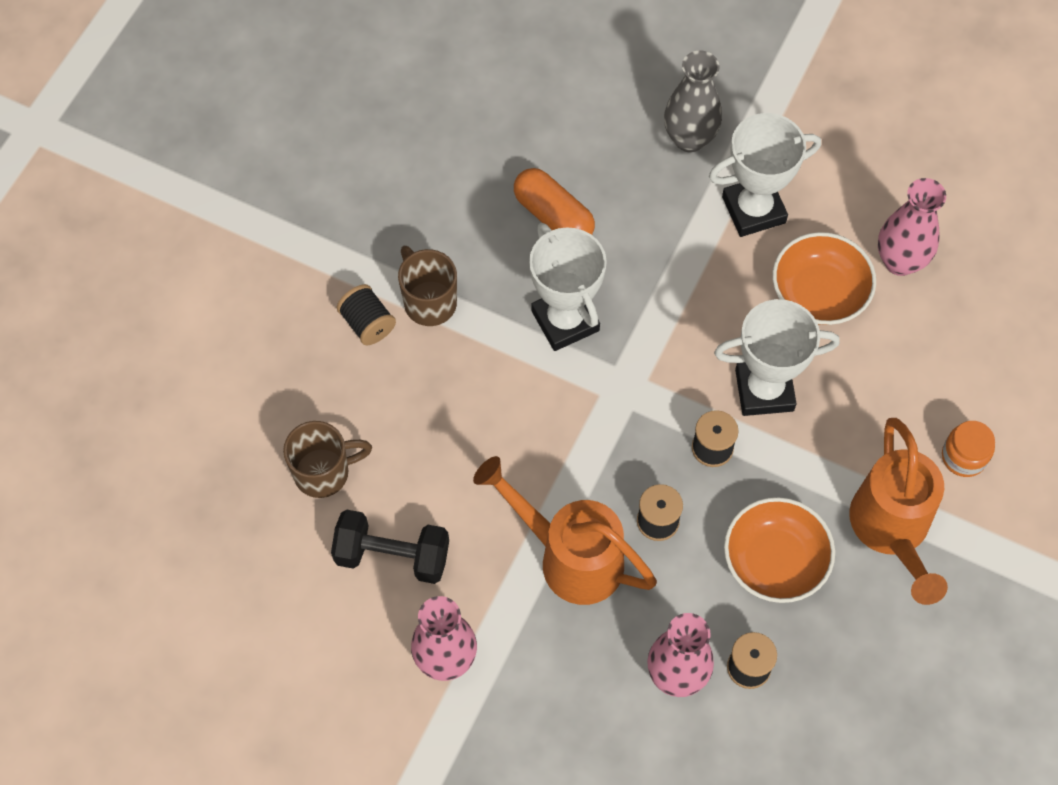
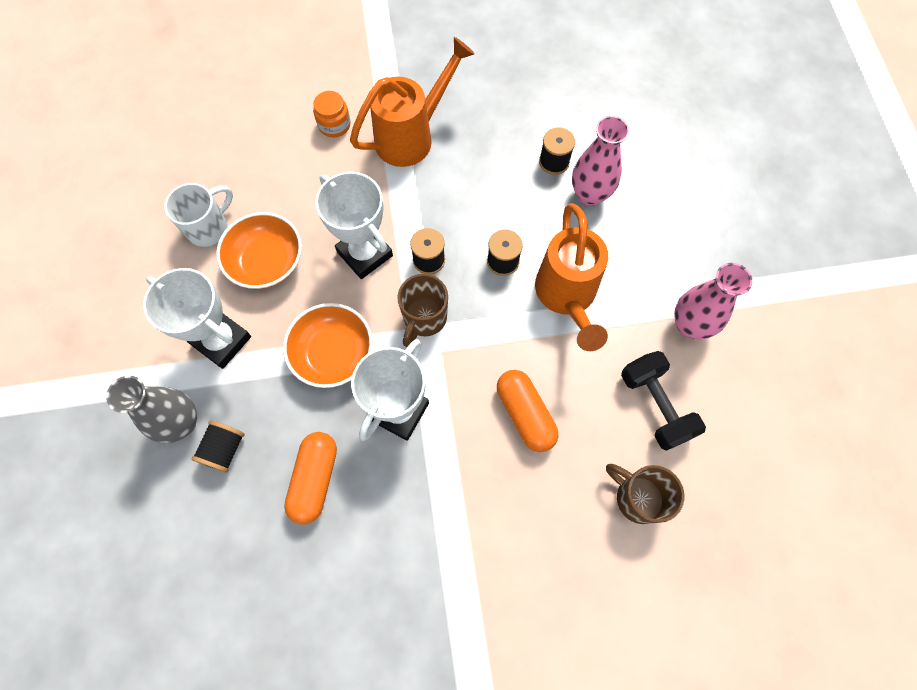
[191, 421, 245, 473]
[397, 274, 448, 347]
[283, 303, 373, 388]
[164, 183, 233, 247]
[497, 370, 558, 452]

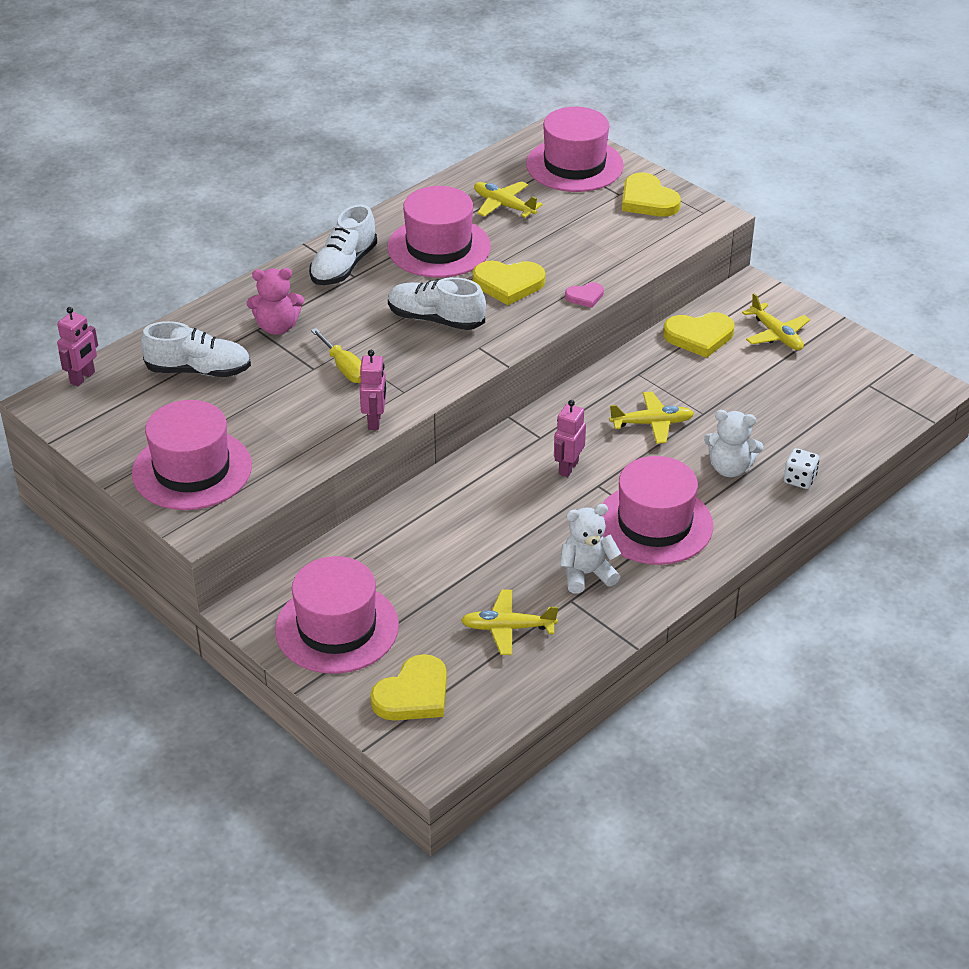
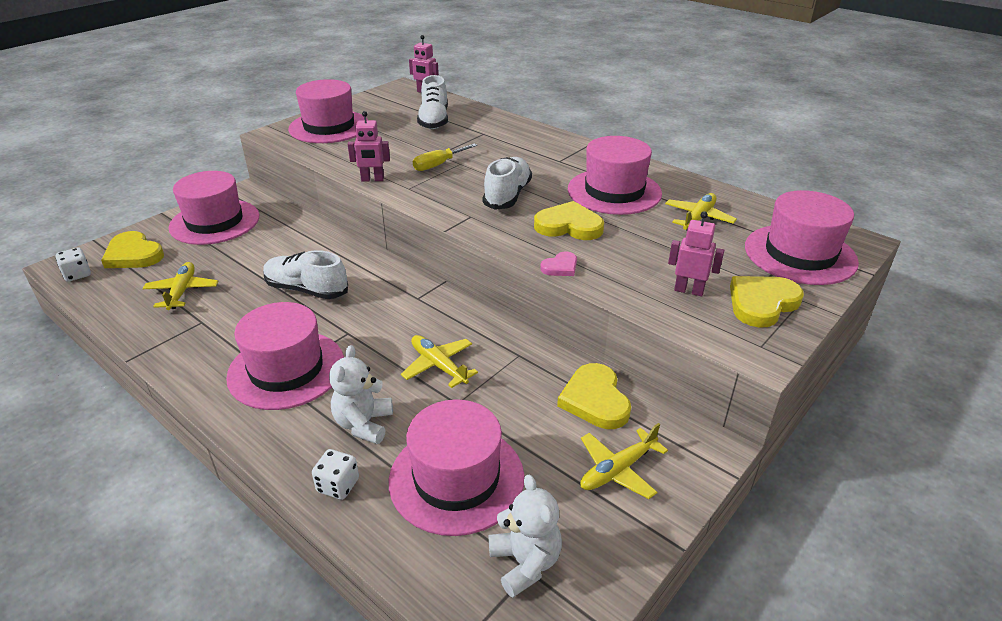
[247, 268, 304, 335] (first image)
[263, 250, 348, 299]
[534, 201, 604, 240]
[668, 211, 724, 296]
[489, 474, 562, 598]
[540, 251, 577, 276]
[401, 335, 478, 388]
[56, 248, 91, 282]
[389, 399, 524, 536]

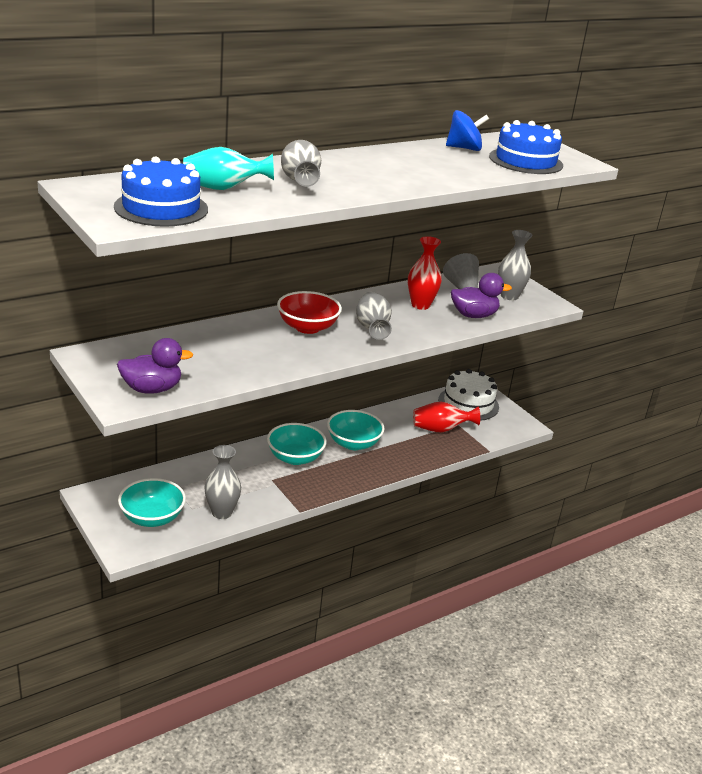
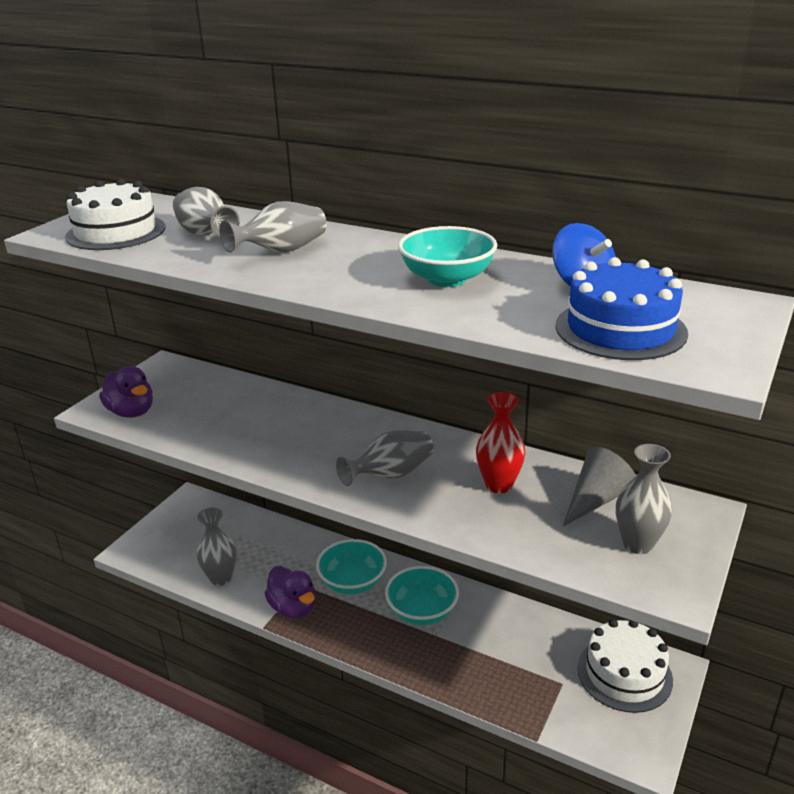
[65, 179, 165, 250]
[398, 226, 497, 287]
[173, 187, 240, 236]
[277, 291, 342, 334] (first image)
[413, 402, 480, 432] (first image)
[264, 566, 316, 619]

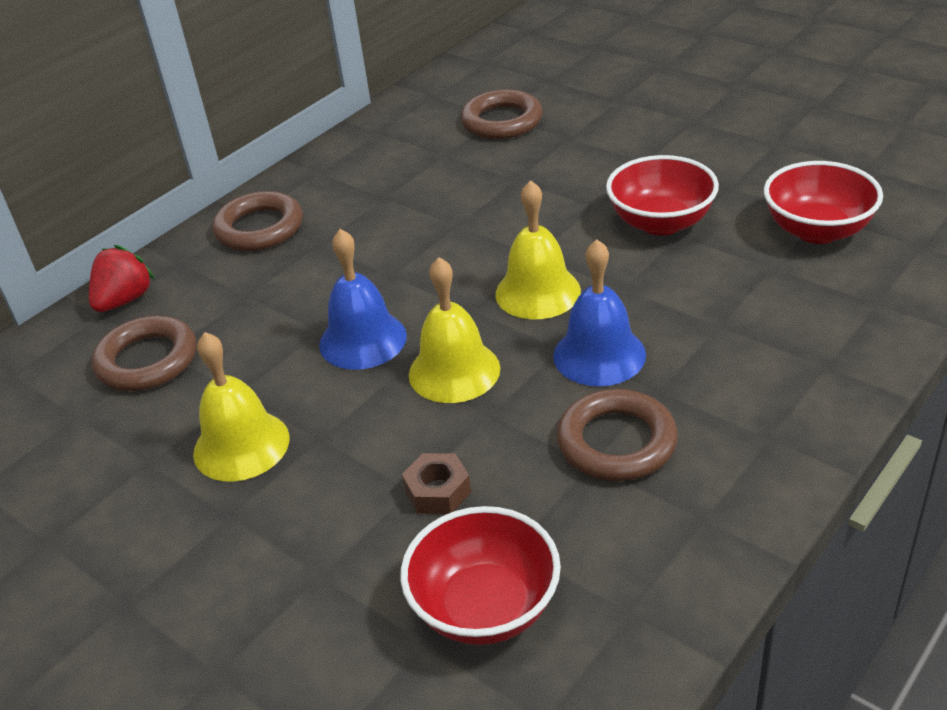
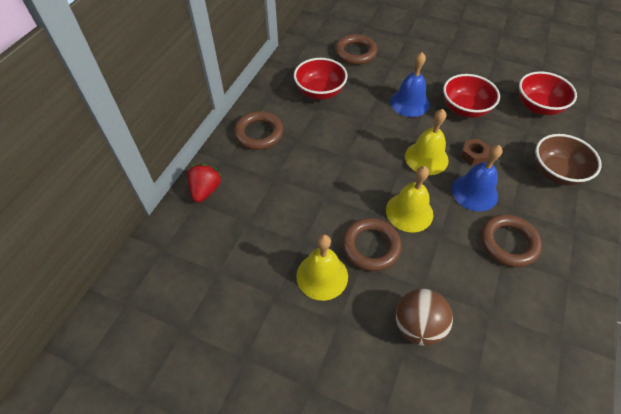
[342, 218, 402, 271]
[390, 52, 430, 117]
[294, 58, 348, 100]
[461, 139, 490, 166]
[396, 289, 453, 346]
[535, 134, 602, 186]

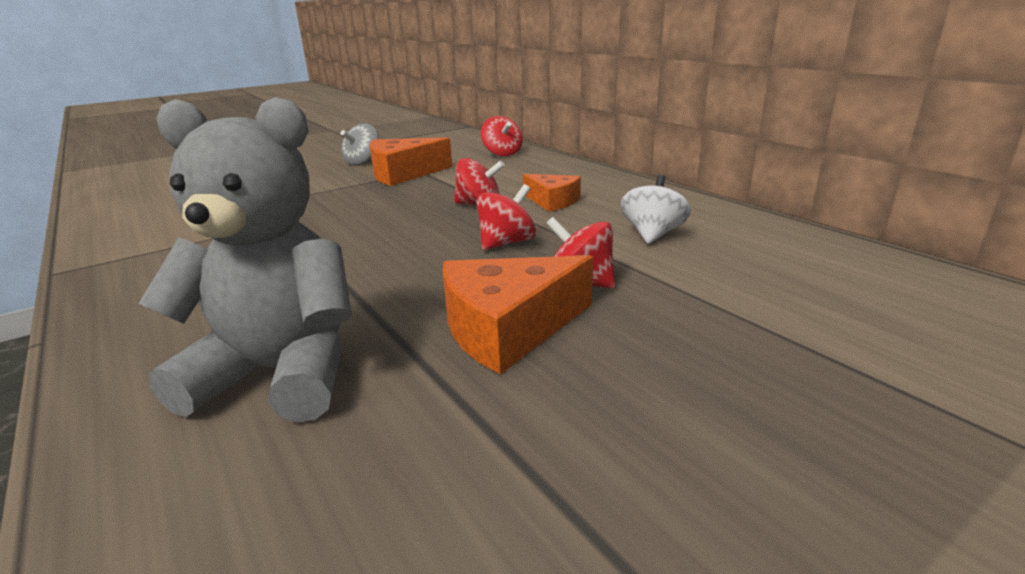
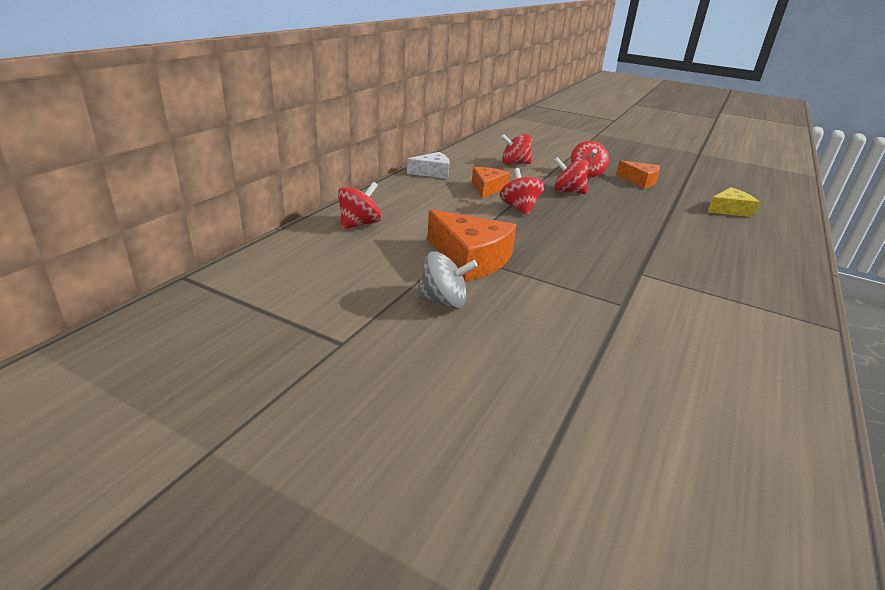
[708, 187, 759, 217]
[616, 160, 660, 188]
[501, 134, 532, 165]
[407, 152, 450, 179]

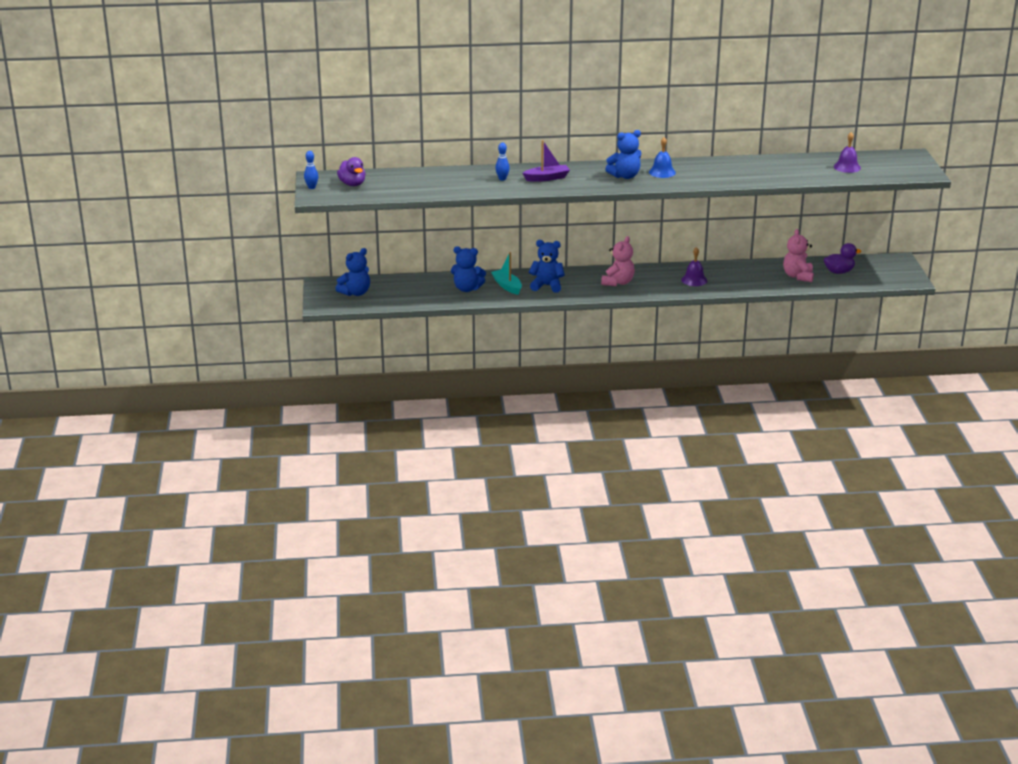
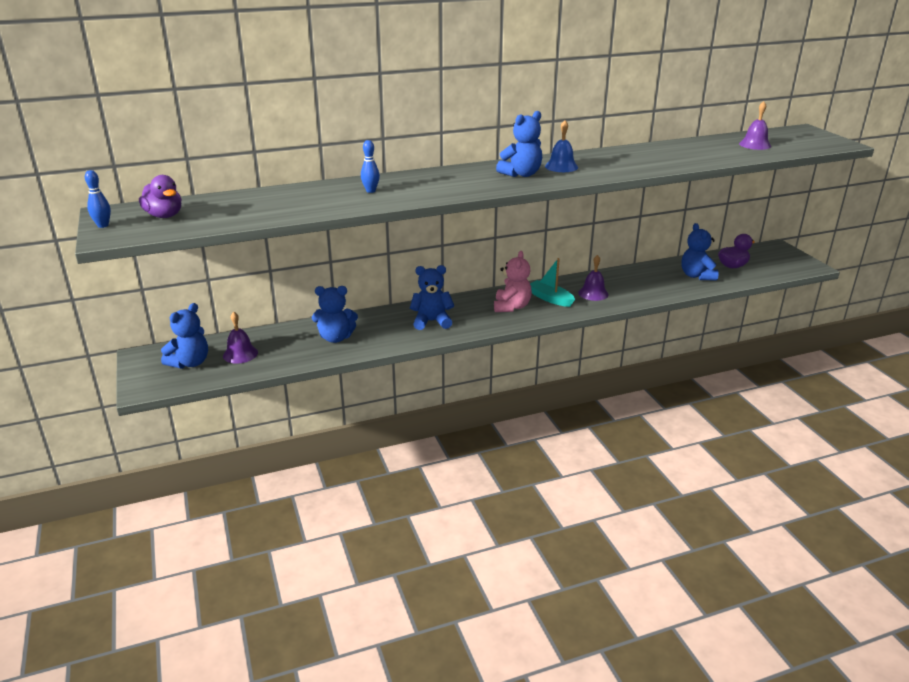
[530, 258, 575, 307]
[522, 140, 570, 182] (first image)
[681, 223, 719, 281]
[223, 312, 258, 363]

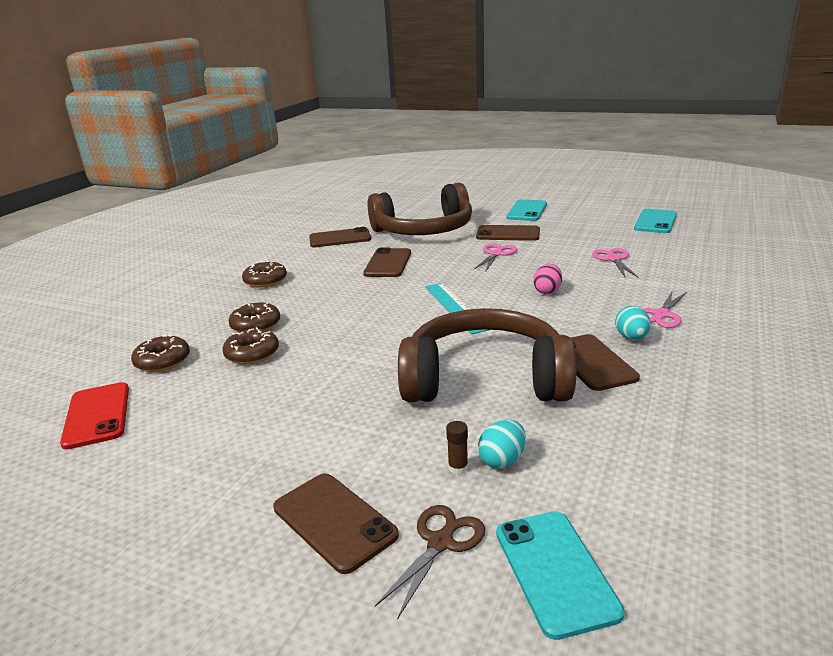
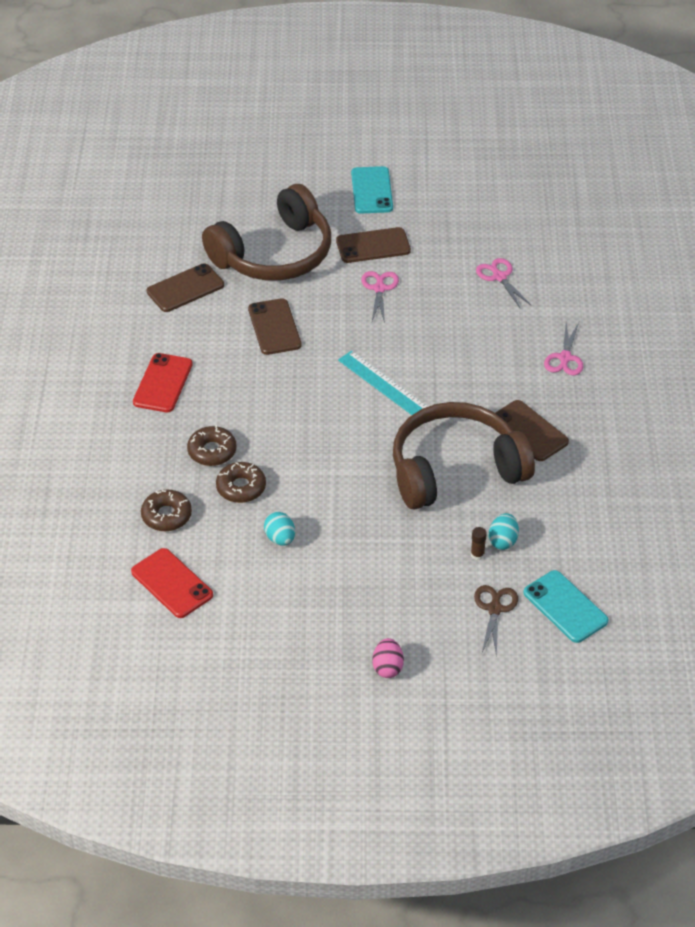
[133, 353, 193, 412]
[273, 473, 399, 574] (first image)
[373, 638, 404, 678]
[264, 512, 295, 546]
[634, 209, 677, 233] (first image)

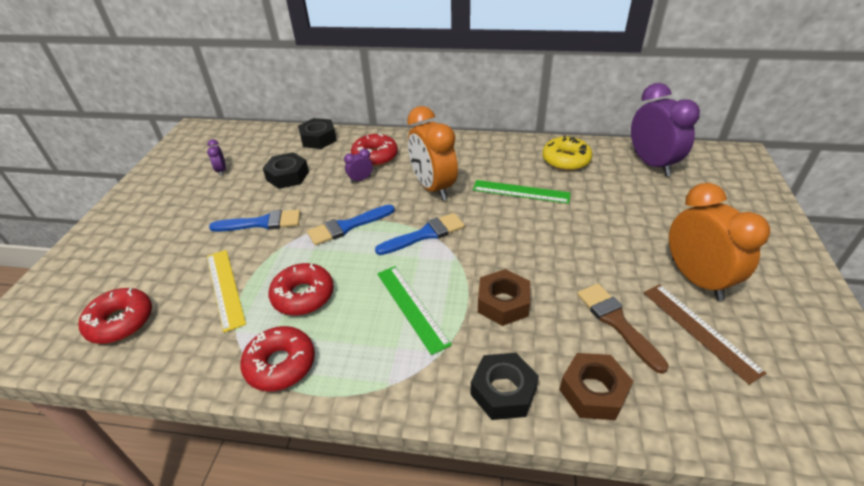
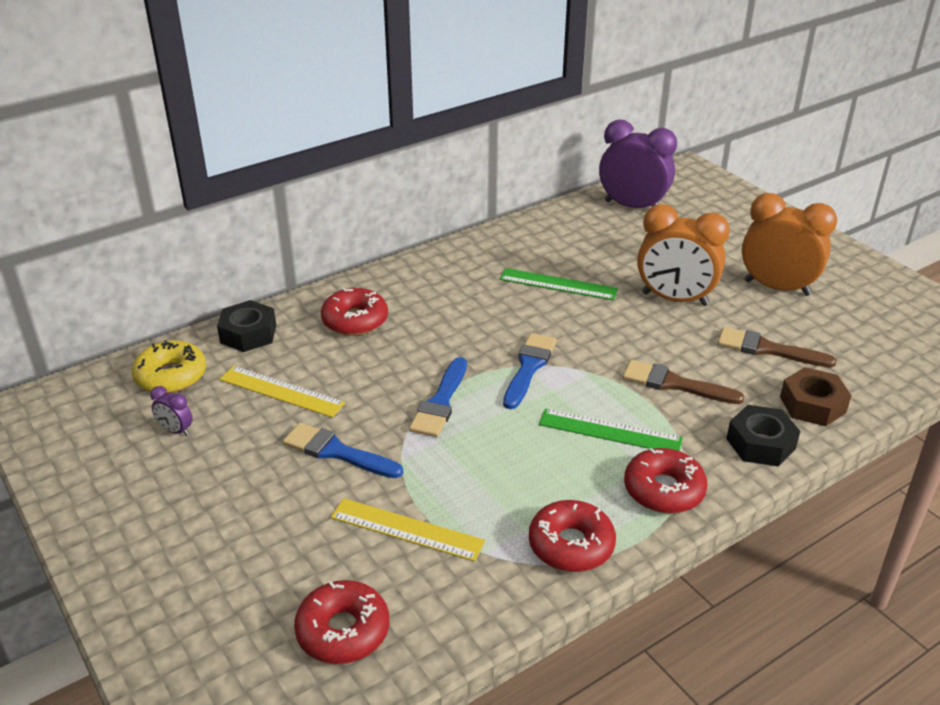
[283, 423, 403, 478]
[219, 366, 346, 418]
[624, 448, 708, 513]
[344, 149, 373, 183] (first image)
[637, 204, 730, 306]
[500, 268, 618, 300]
[623, 360, 745, 404]
[132, 340, 206, 393]
[644, 284, 766, 385] (first image)

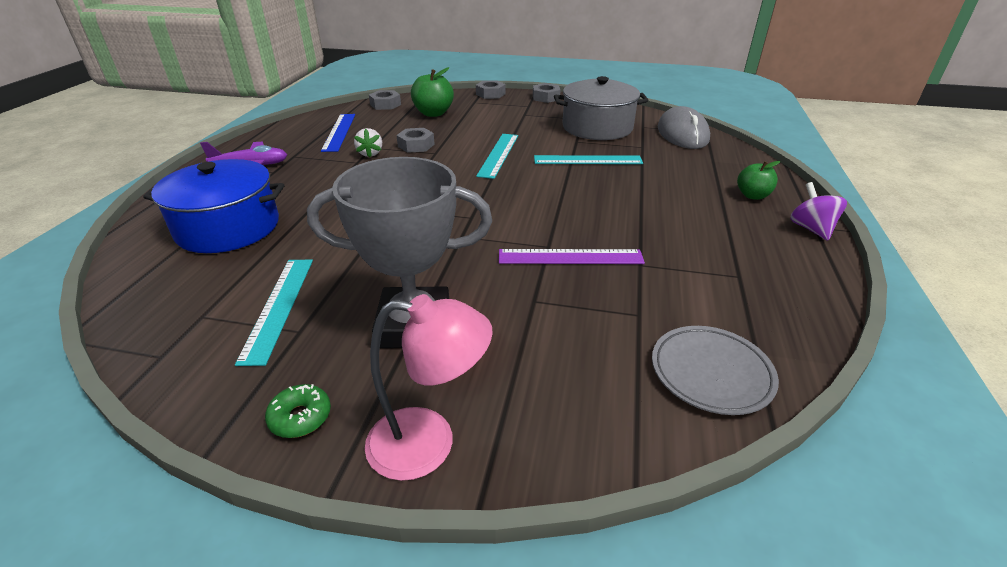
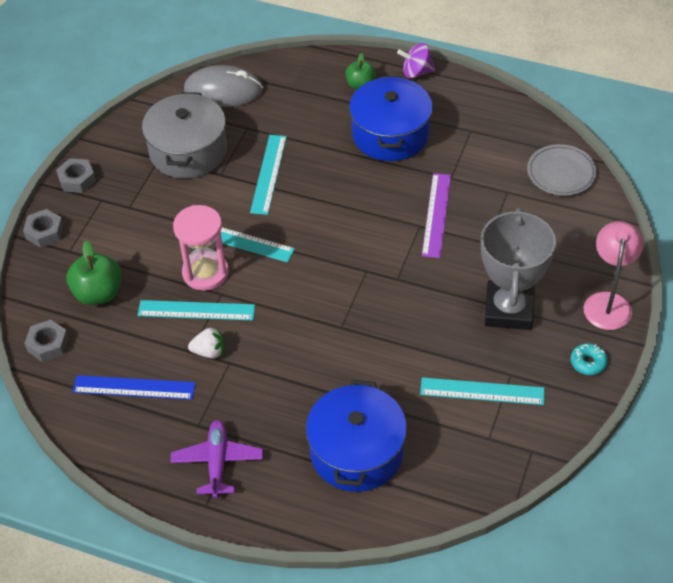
[571, 343, 608, 375]
[137, 300, 255, 321]
[173, 205, 229, 291]
[349, 76, 433, 161]

